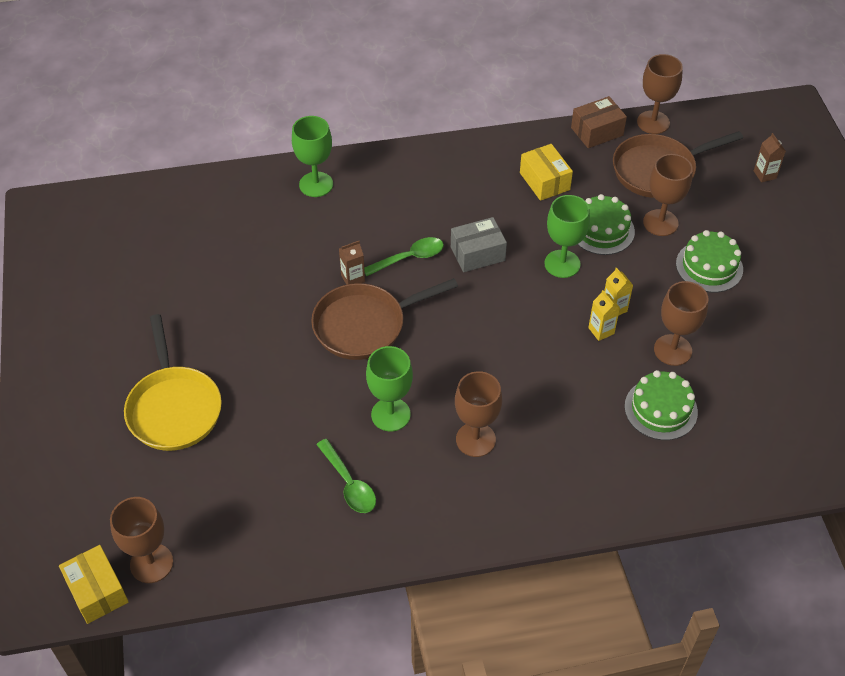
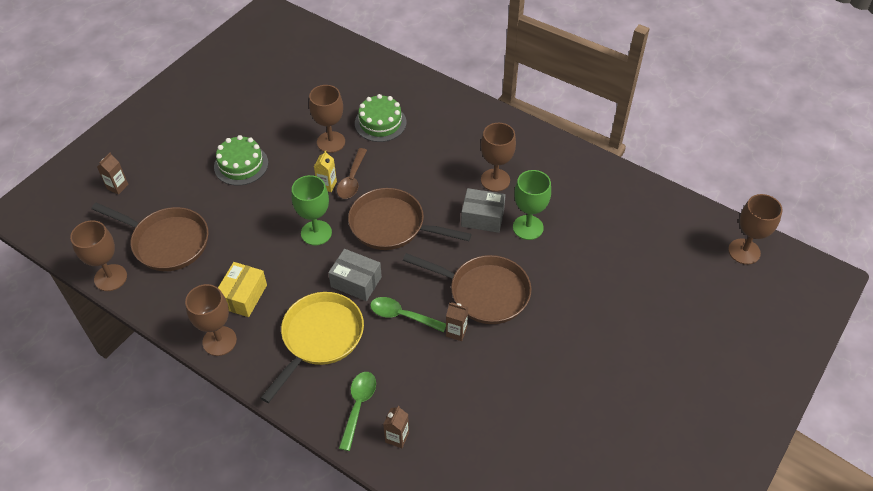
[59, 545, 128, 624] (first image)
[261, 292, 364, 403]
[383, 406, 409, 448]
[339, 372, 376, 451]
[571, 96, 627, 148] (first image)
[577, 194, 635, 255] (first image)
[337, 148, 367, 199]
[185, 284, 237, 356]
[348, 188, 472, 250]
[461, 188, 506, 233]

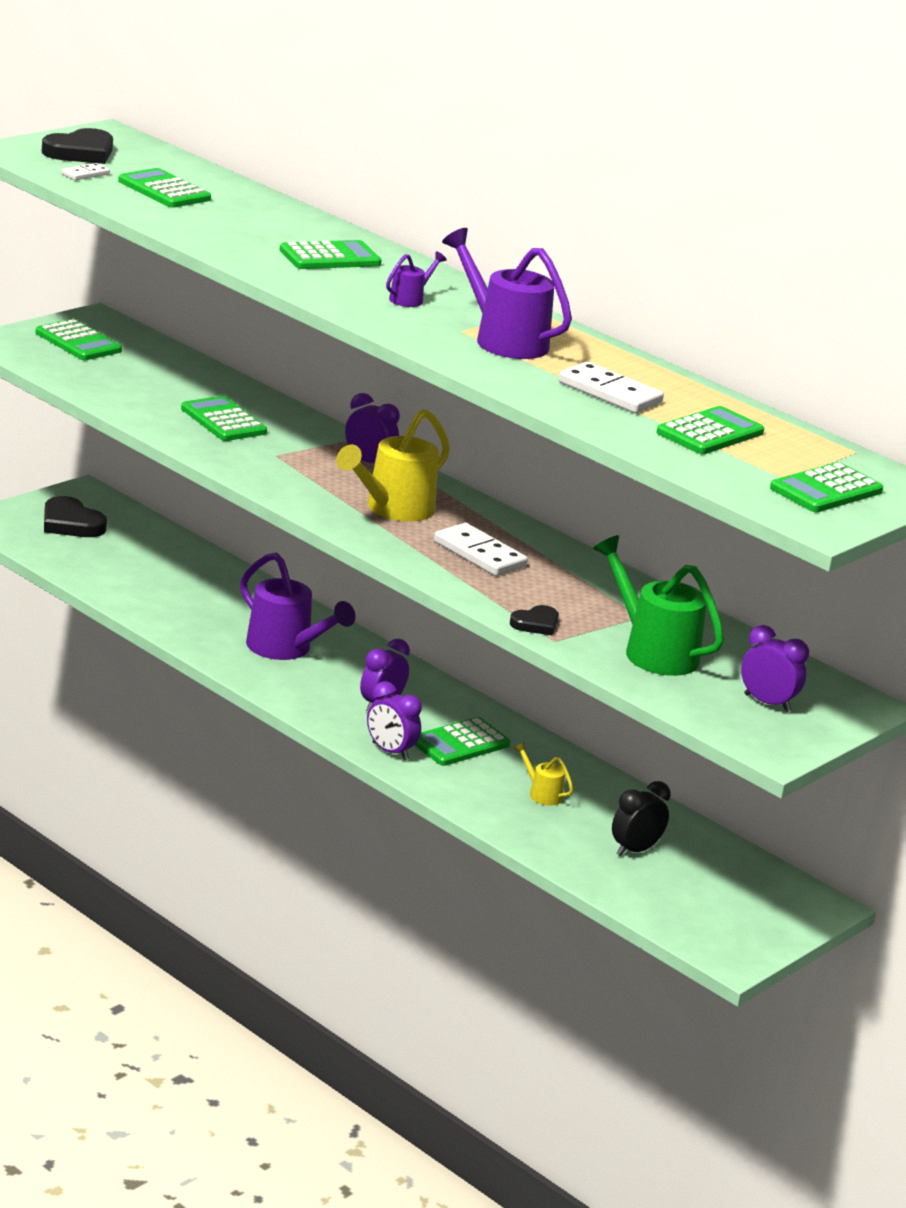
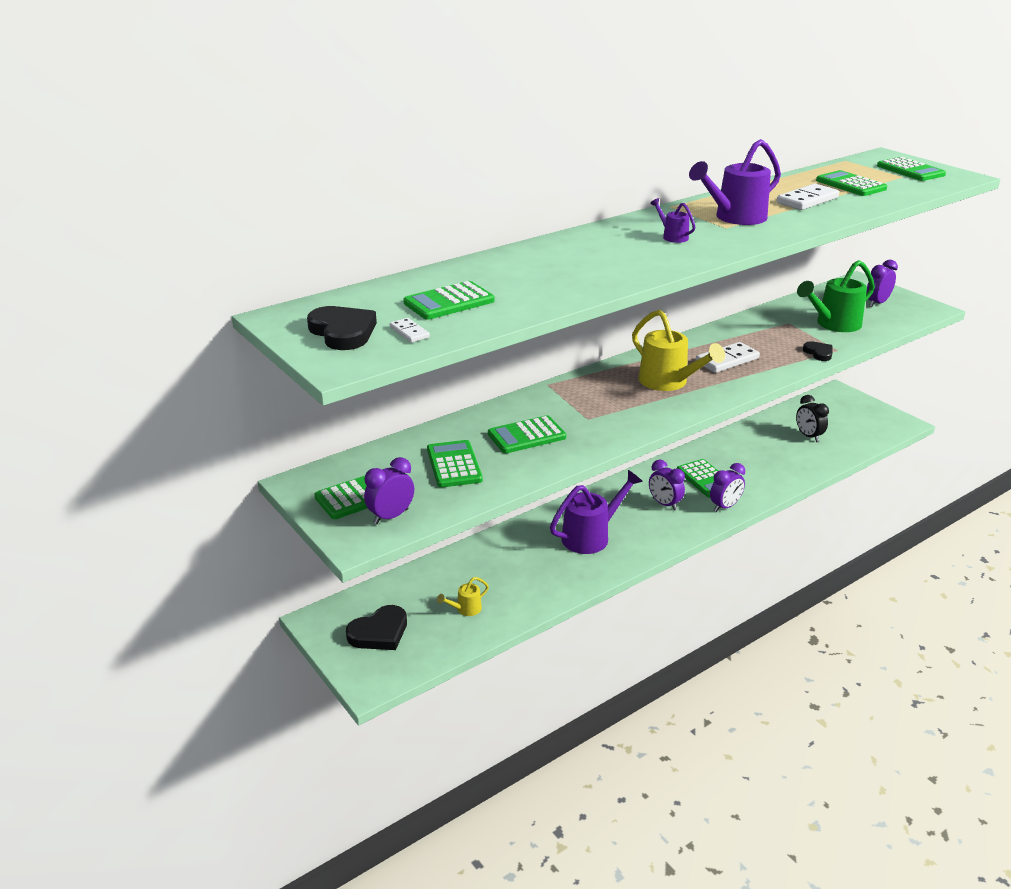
[427, 440, 483, 488]
[364, 457, 414, 524]
[437, 577, 489, 616]

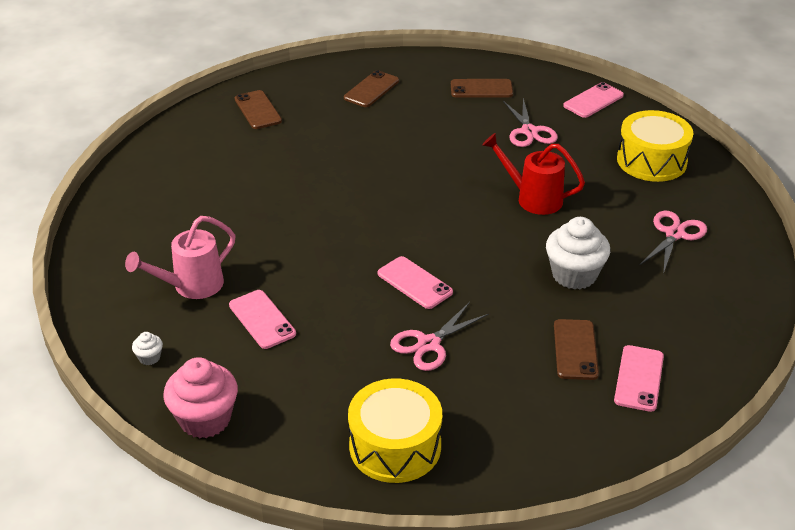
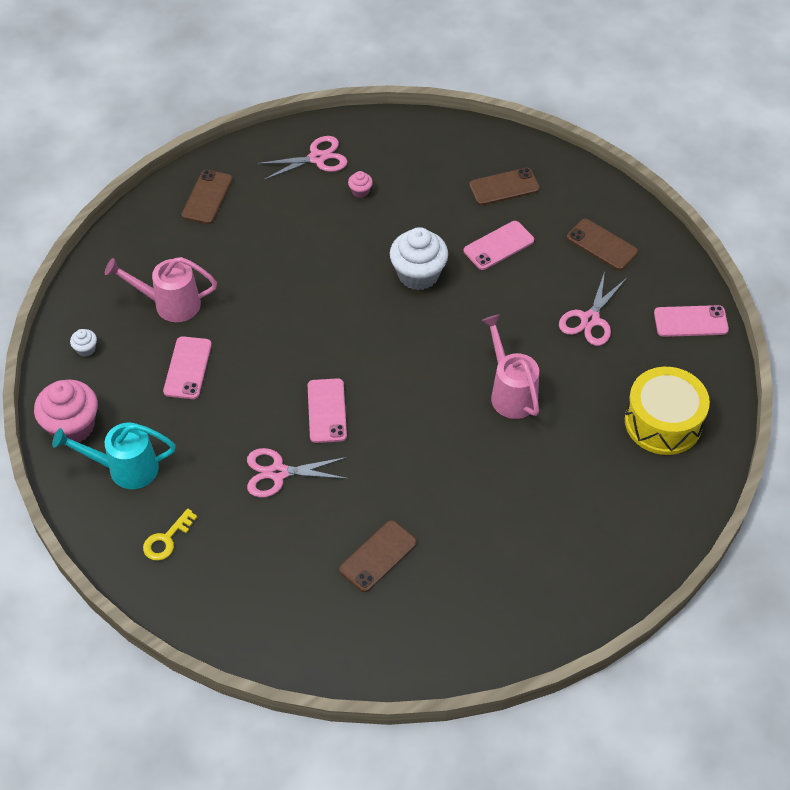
[182, 170, 233, 224]
[143, 509, 197, 561]
[481, 314, 539, 419]
[390, 227, 448, 290]
[464, 221, 534, 270]
[257, 136, 348, 180]
[52, 422, 176, 489]
[348, 171, 373, 198]

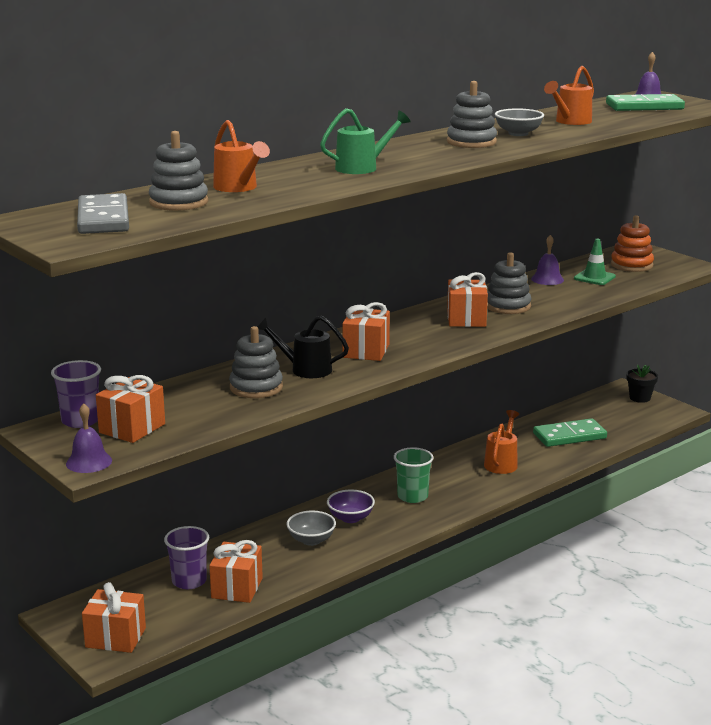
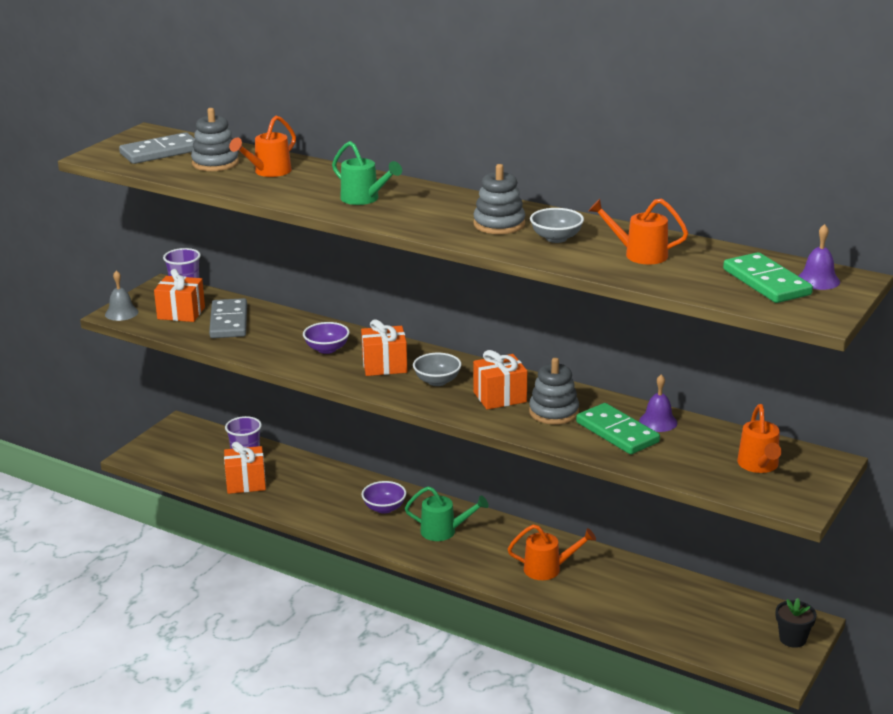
[105, 270, 138, 321]
[82, 582, 146, 653] (first image)
[229, 326, 283, 398] (first image)
[303, 322, 350, 354]
[413, 353, 461, 386]
[405, 486, 489, 541]
[576, 403, 660, 454]
[574, 239, 616, 285] (first image)
[737, 404, 782, 473]
[209, 298, 247, 338]

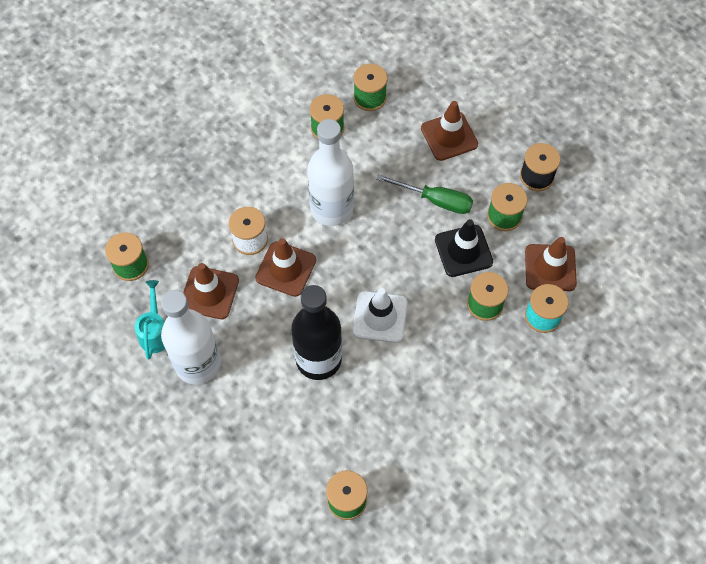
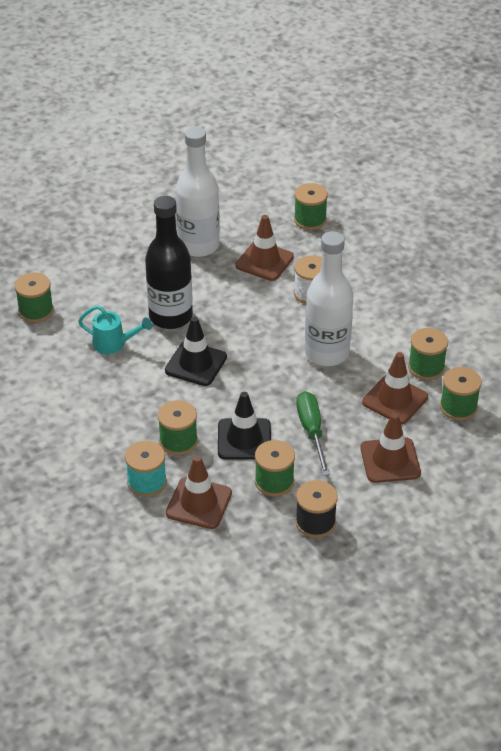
[78, 305, 152, 354]
[362, 352, 428, 424]
[165, 317, 227, 386]
[296, 391, 330, 476]

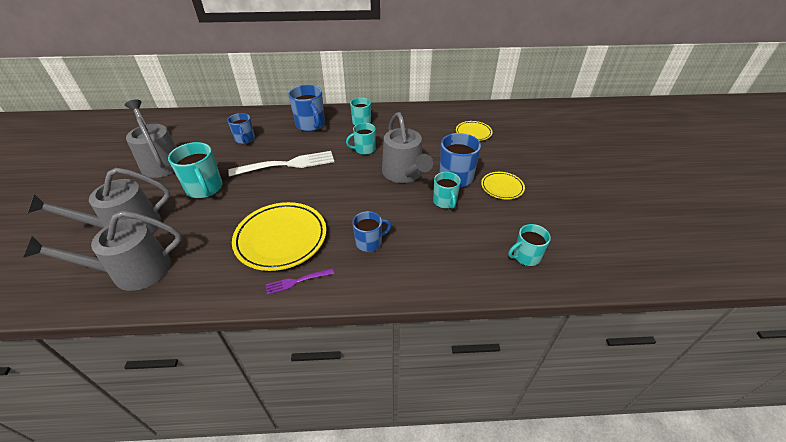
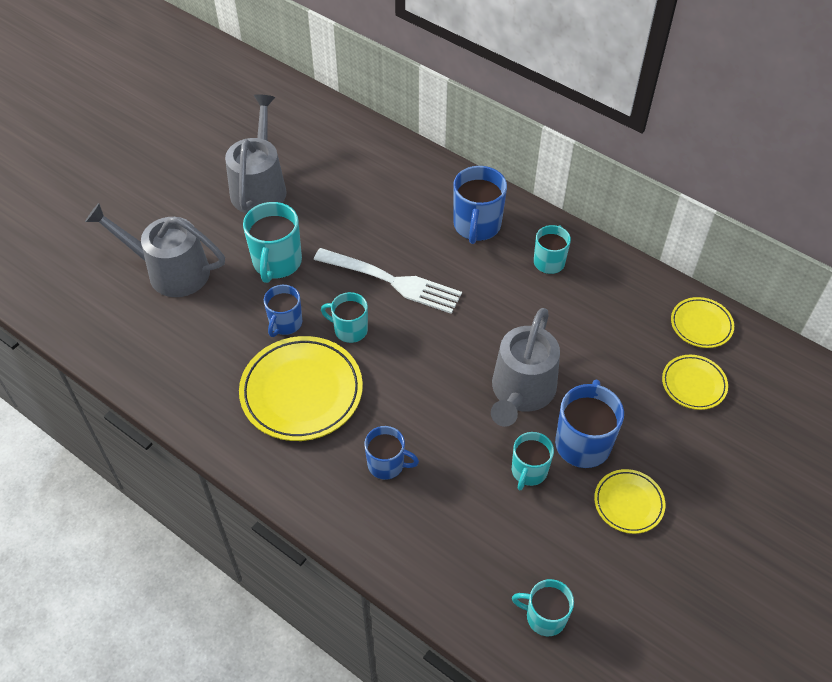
[23, 211, 182, 291] (first image)
[264, 285, 303, 337]
[266, 268, 334, 295] (first image)
[321, 292, 368, 343]
[671, 297, 734, 348]

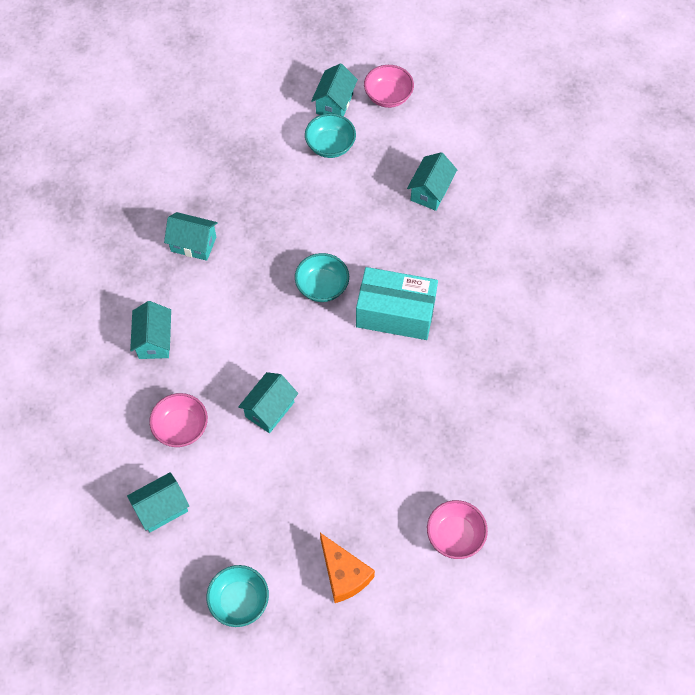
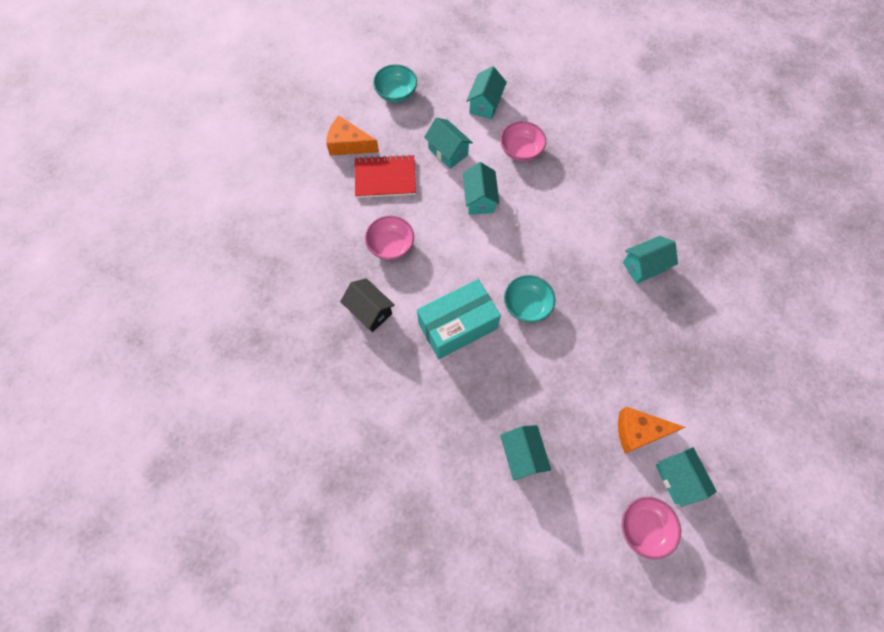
[424, 118, 473, 169]
[618, 407, 685, 454]
[365, 216, 414, 260]
[340, 278, 395, 332]
[355, 154, 416, 198]

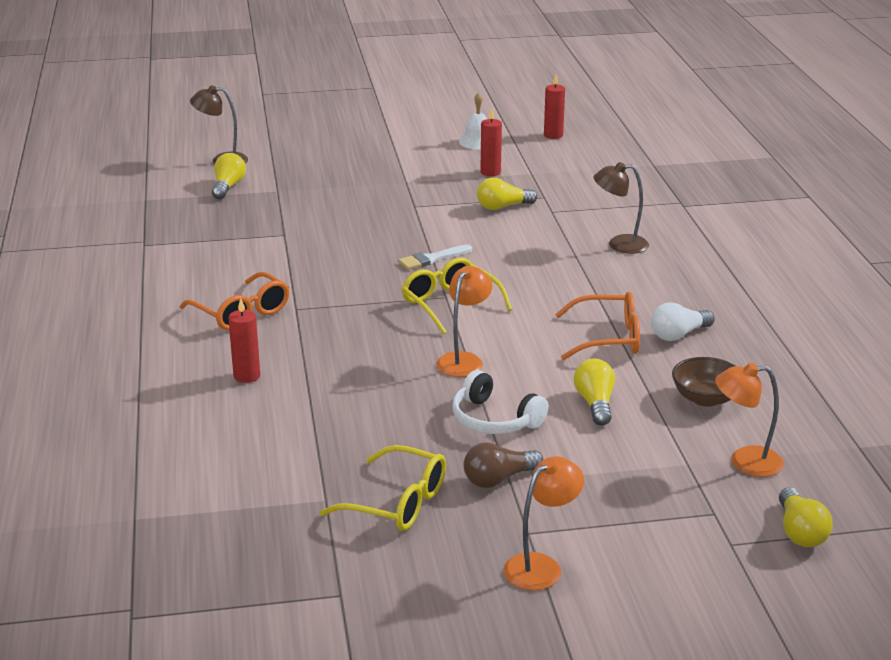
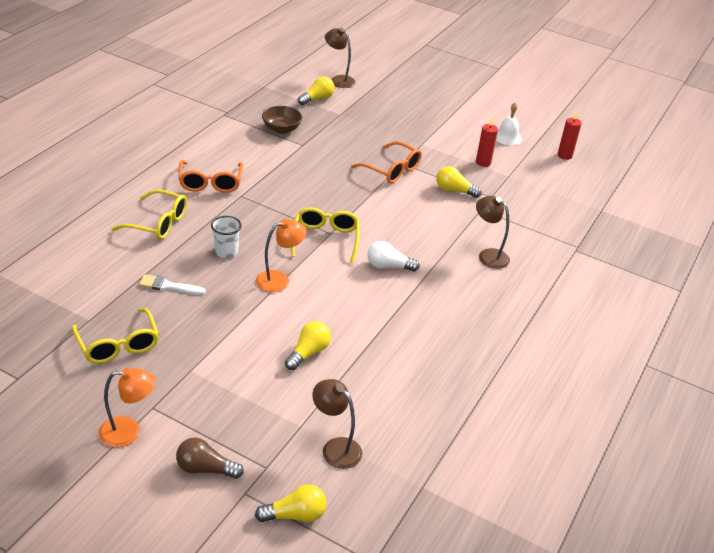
[112, 189, 187, 240]
[139, 274, 206, 295]
[452, 370, 549, 434] (first image)
[176, 438, 244, 479]
[351, 141, 422, 183]
[367, 241, 420, 272]
[262, 106, 302, 134]
[312, 379, 363, 469]
[255, 484, 327, 522]
[211, 216, 242, 258]

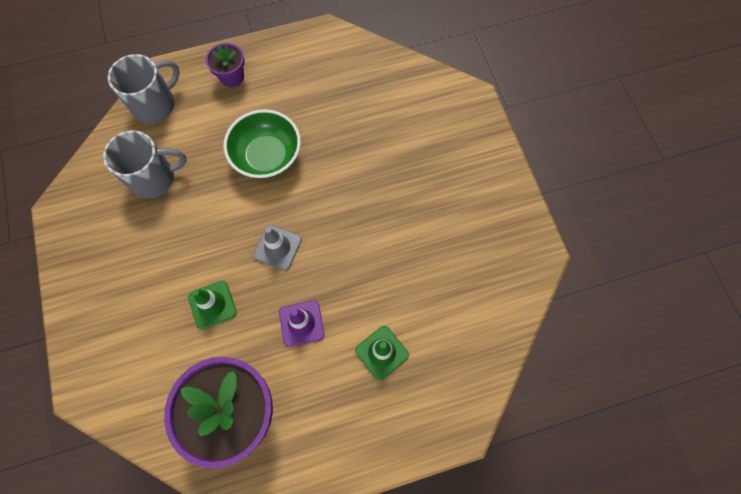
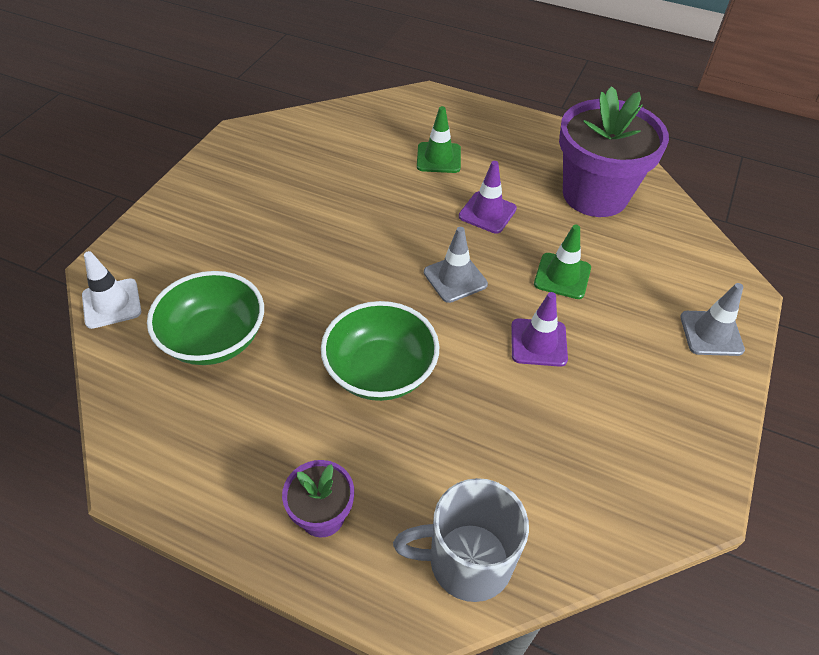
[103, 130, 187, 198] (first image)
[82, 251, 141, 329]
[147, 271, 264, 365]
[511, 292, 568, 367]
[680, 283, 745, 356]

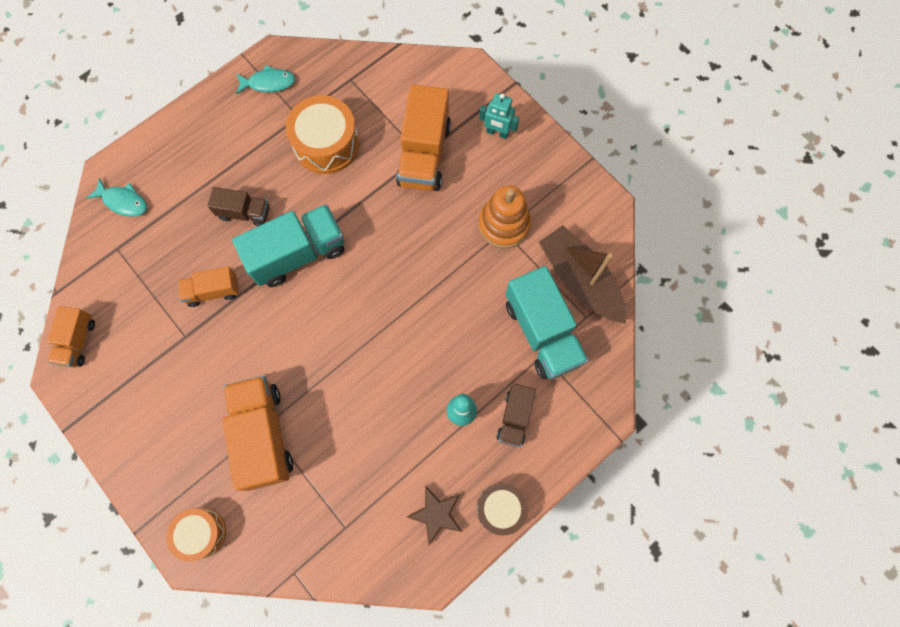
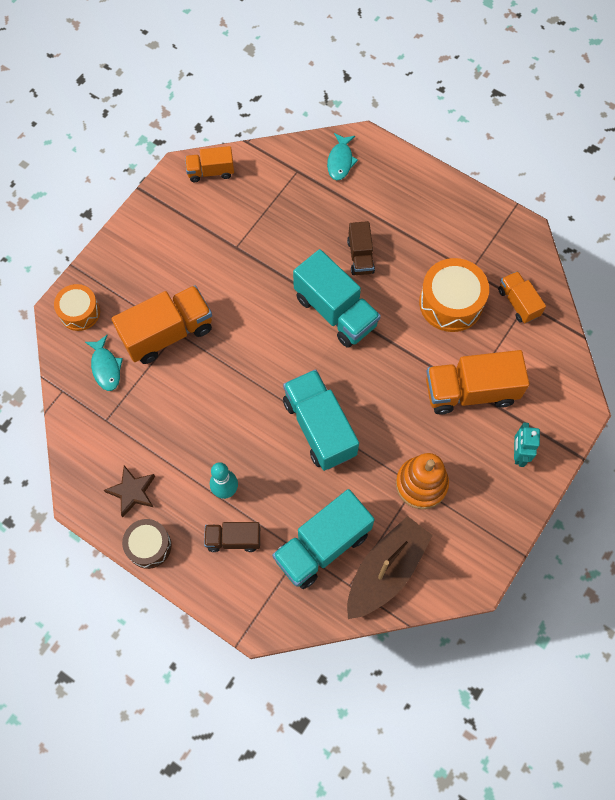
[498, 271, 546, 323]
[85, 335, 123, 391]
[283, 369, 359, 471]

